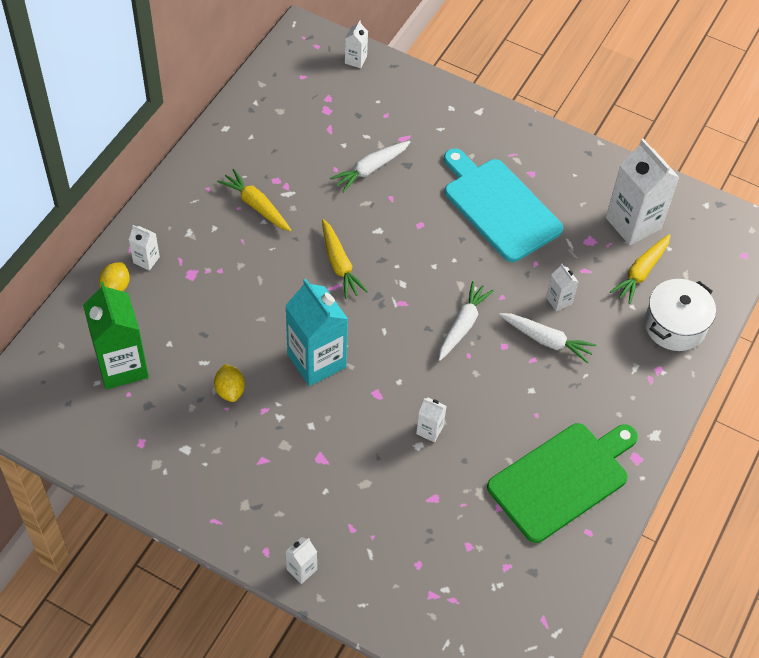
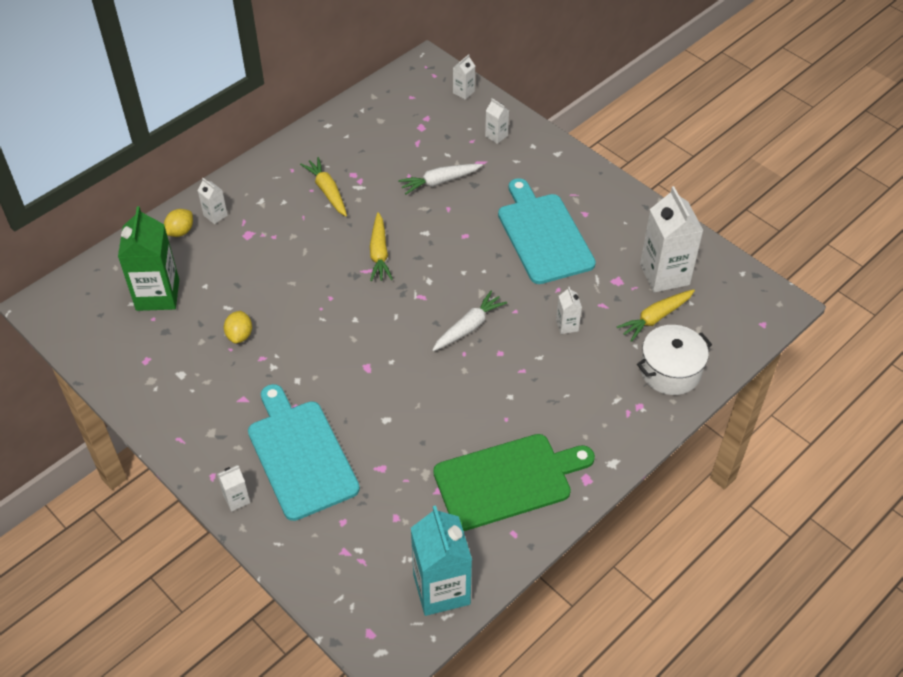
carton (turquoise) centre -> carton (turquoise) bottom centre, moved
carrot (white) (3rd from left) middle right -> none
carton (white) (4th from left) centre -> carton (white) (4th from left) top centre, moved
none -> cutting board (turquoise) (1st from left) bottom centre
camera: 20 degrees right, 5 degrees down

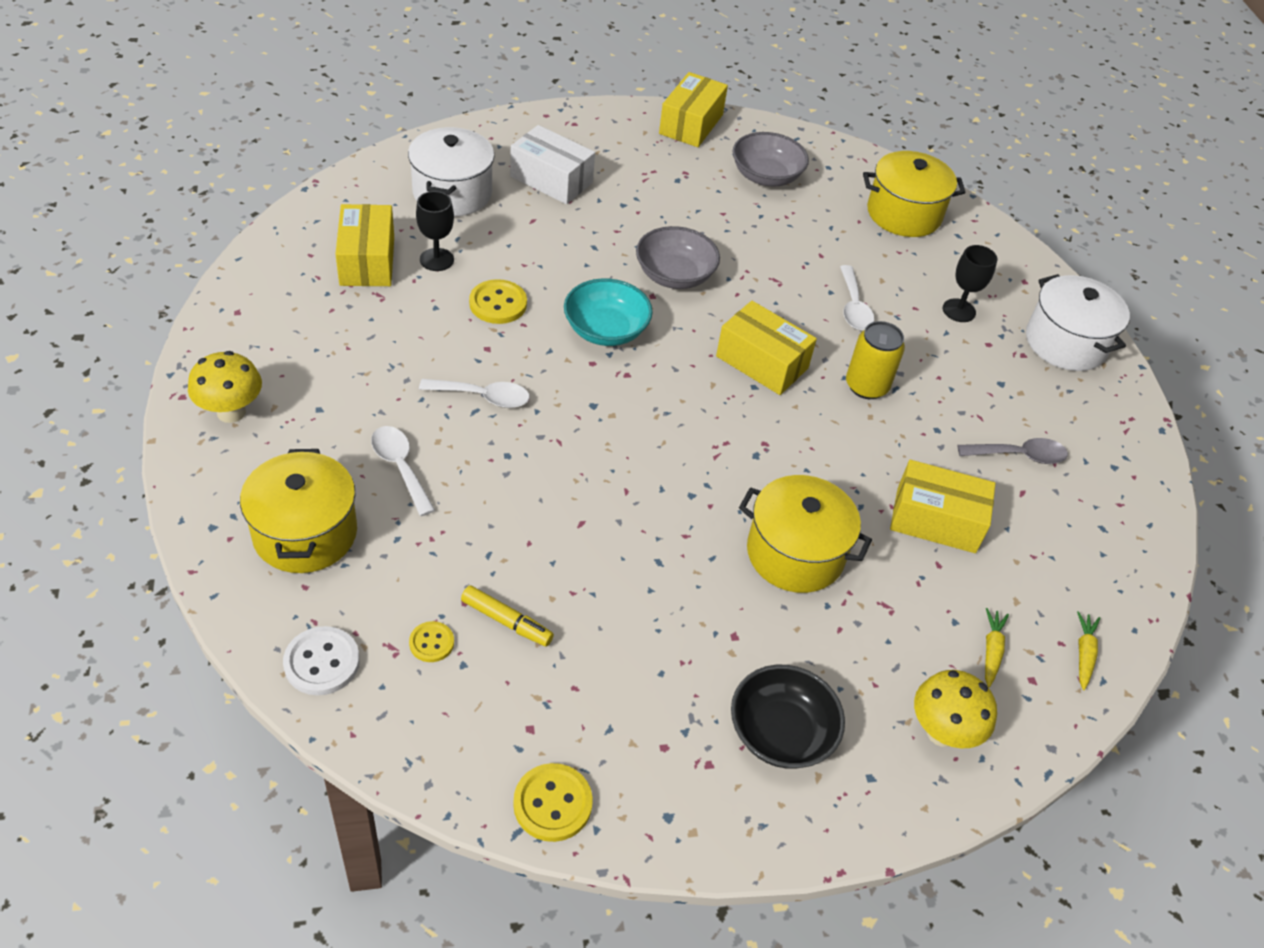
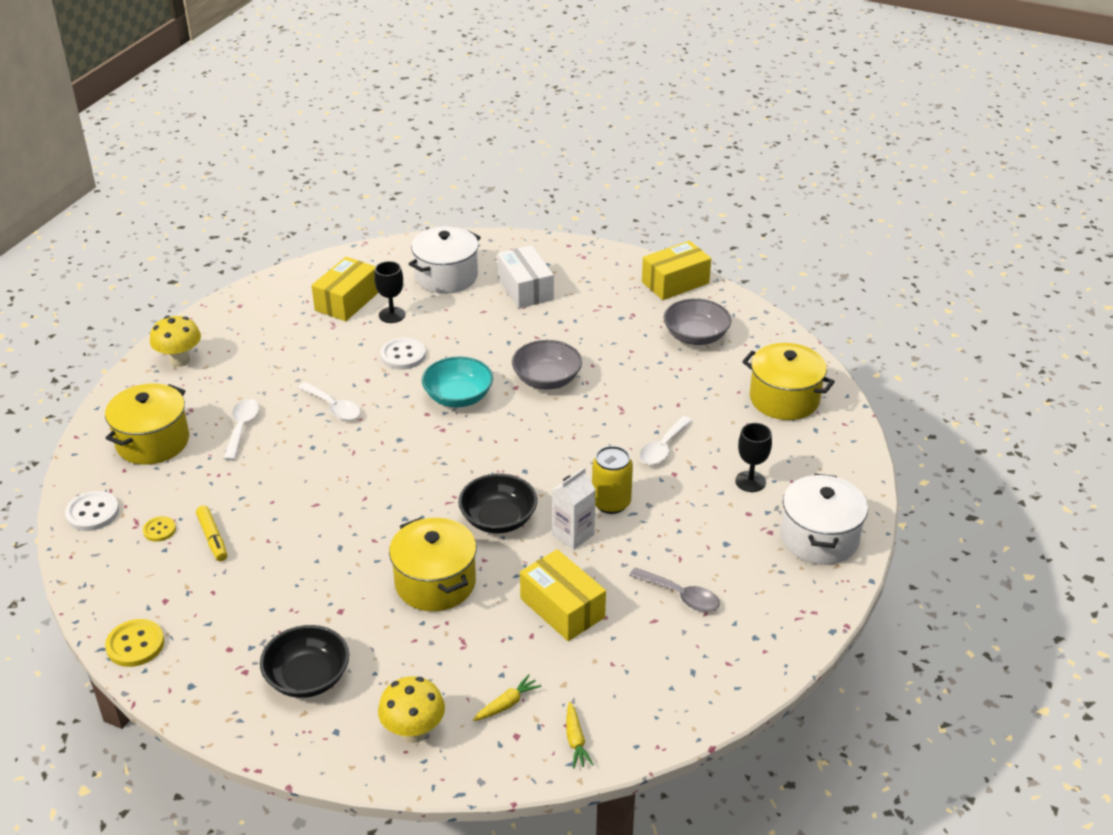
button (yellow) (2nd from left) top centre -> button (white) (2nd from left) centre
box (yellow) (3rd from left) centre -> none
carrot (yellow) (2nd from left) bottom right -> carrot (yellow) (2nd from left) bottom centre, 120 degrees clockwise
none -> carton (white) centre
none -> bowl (black) (2nd from left) centre
camera: 40 degrees right, 10 degrees down

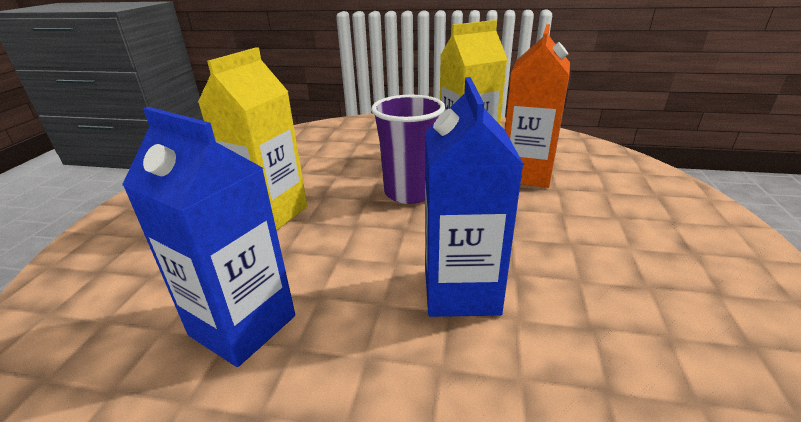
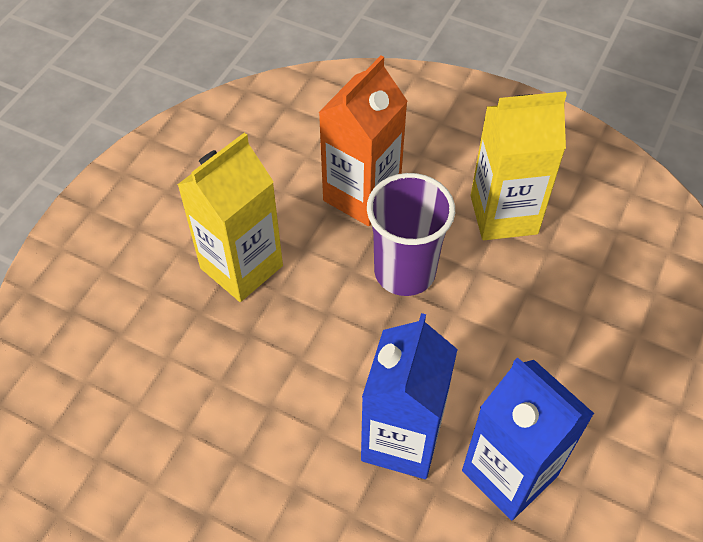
carton (orange) top right -> carton (orange) top centre, moved
carton (blue) (1st from left in the first image) middle left -> carton (blue) (2nd from left) bottom right, moved
camera: 15 degrees right, 25 degrees up

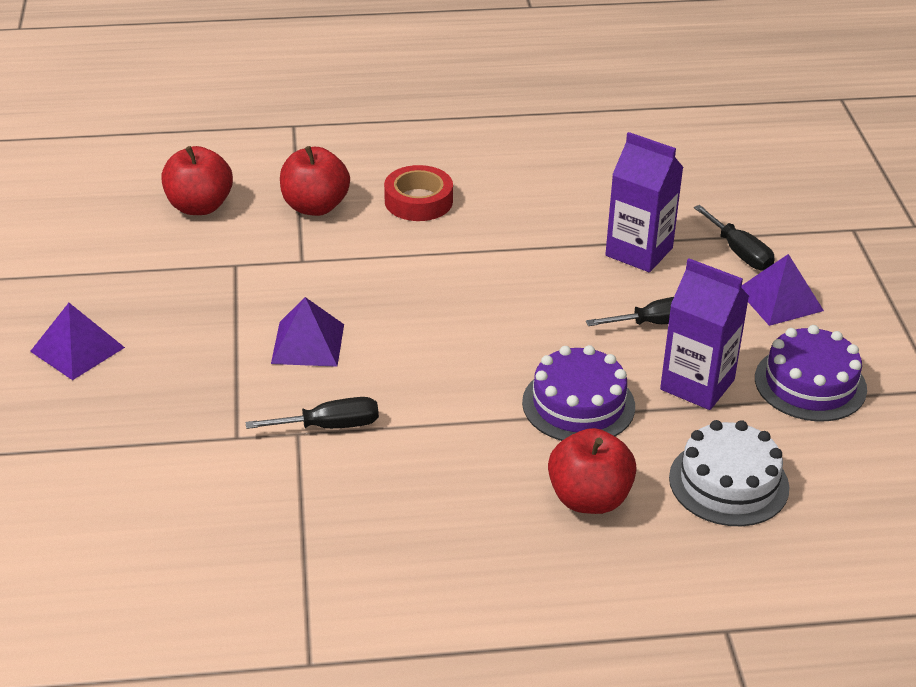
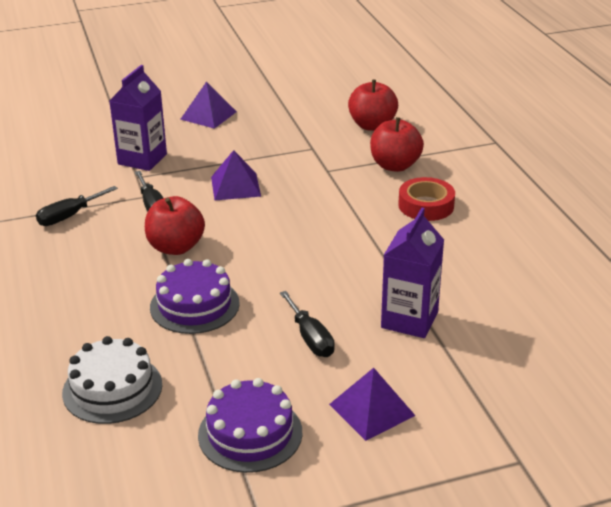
screwdriver (black) (3rd from left in the first image) middle right -> screwdriver (black) (1st from left) middle left, moved
carton (purple) (2nd from left in the first image) middle right -> carton (purple) (1st from left) top left, moved
apple (red) (3rd from left in the first image) bottom centre -> apple (red) (1st from left) middle left, moved
camera: 80 degrees right, 5 degrees down

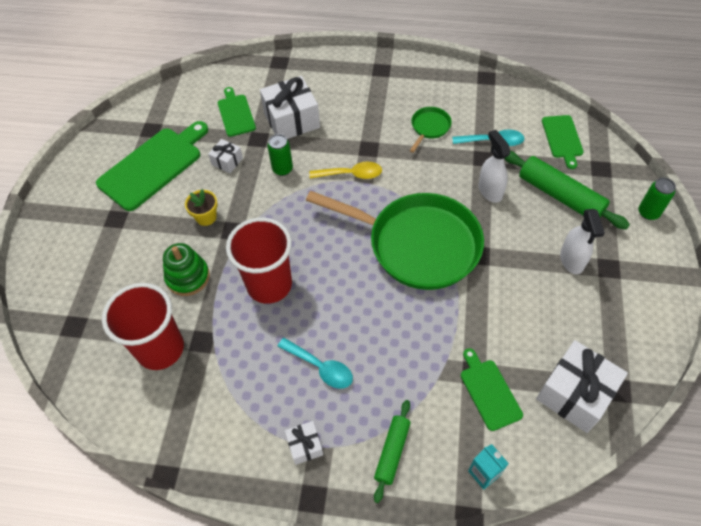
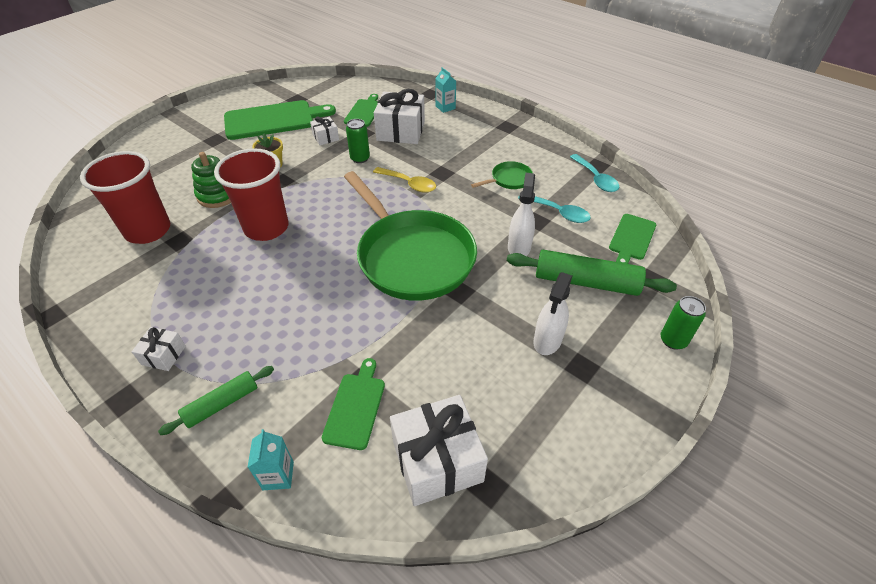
rolling pin (green) (2nd from left) middle right, 60 degrees counterclockwise
spoon (turquoise) (1st from left in the first image) bottom centre -> spoon (turquoise) (2nd from left) top right, moved
none -> carton (turquoise) (2nd from left) top centre
camera: 30 degrees right, 10 degrees down

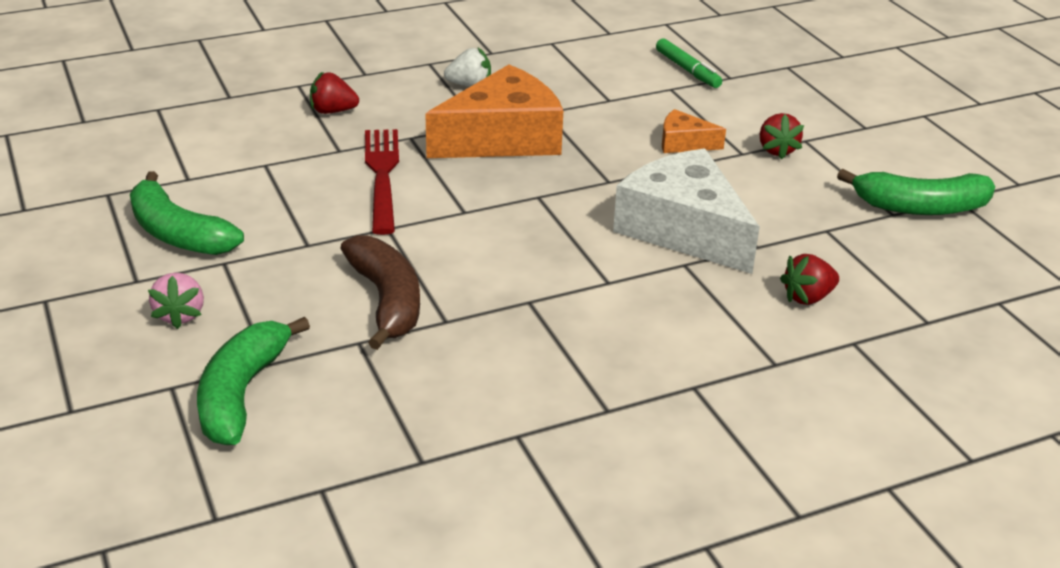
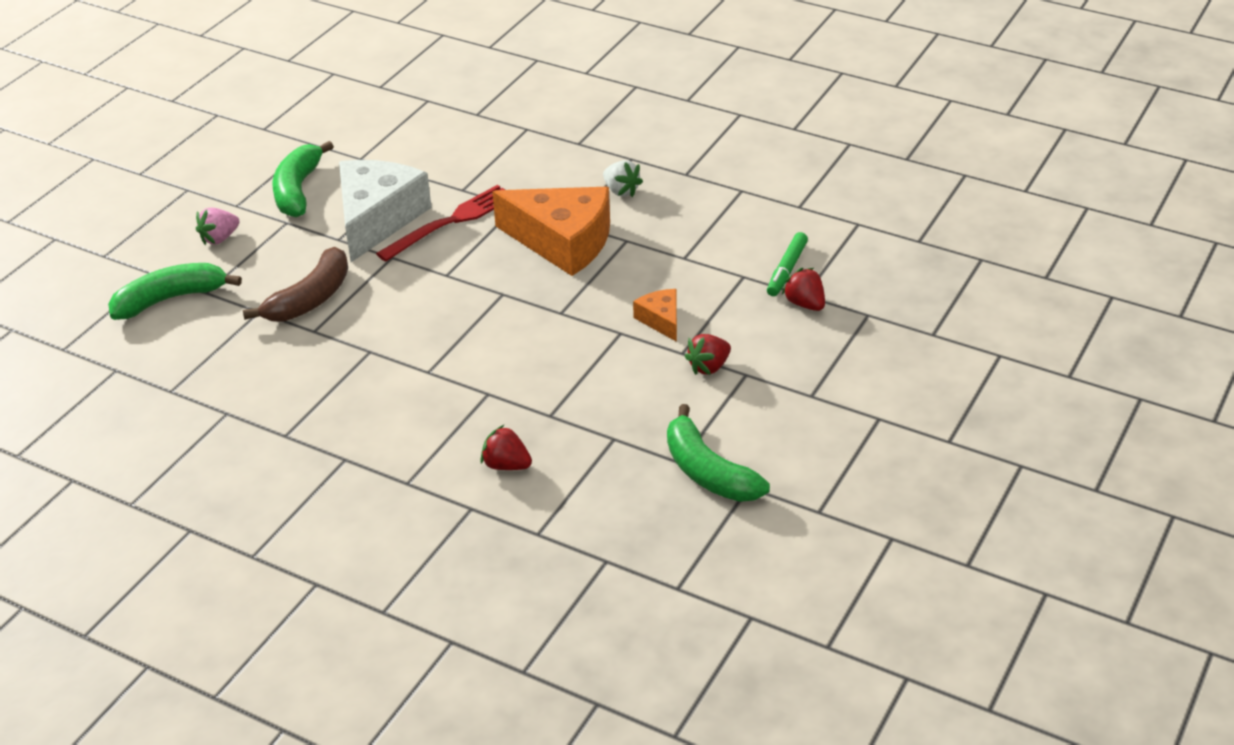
strawberry (red) (1st from left in the first image) top left -> strawberry (red) (3rd from left) centre, moved
cheese (white) centre -> cheese (white) top left, moved
camera: 55 degrees right, 5 degrees up

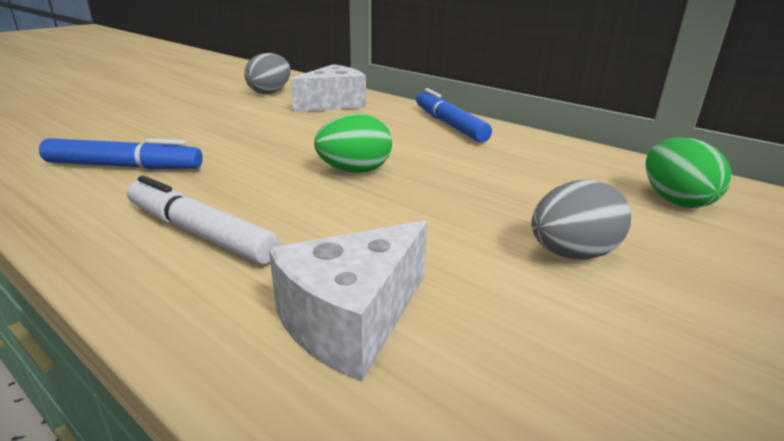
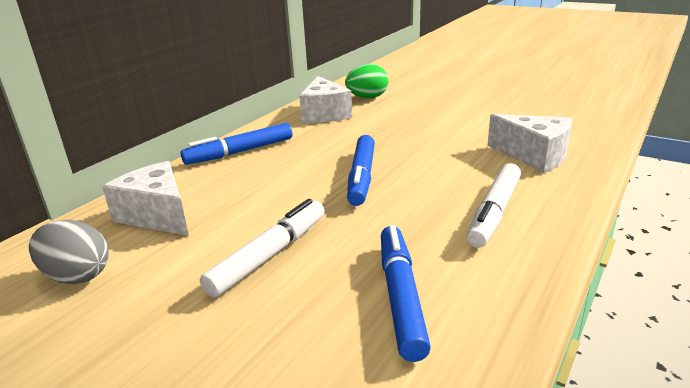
egg (green) (1st from left) top centre -> marker (blue) (2nd from left) centre
egg (grey) (2nd from left) middle right -> none
none -> cheese (white) (2nd from left) top centre
none -> marker (white) (1st from left) centre
camera: 95 degrees left, 0 degrees up

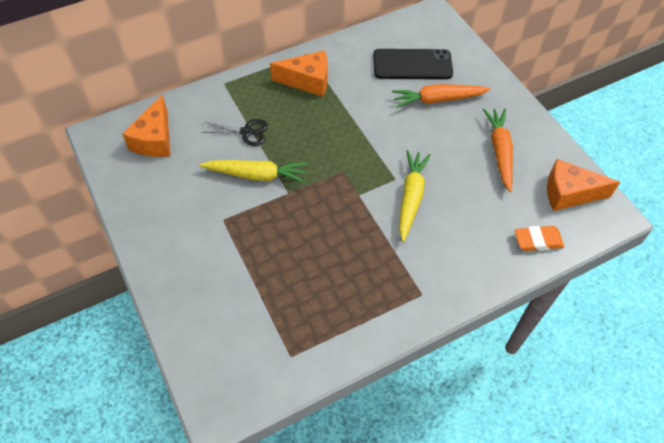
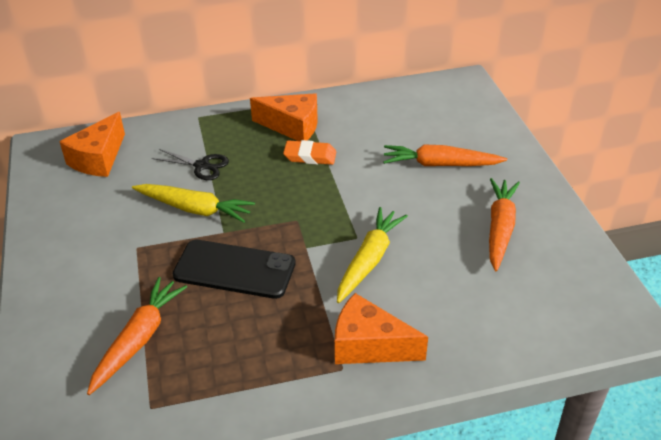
phone (black) top centre -> phone (black) centre, moved
cheese (orange) (3rd from left) middle right -> cheese (orange) (3rd from left) bottom centre, moved
eraser (orange) middle right -> eraser (orange) centre, moved
none -> carrot (orange) (1st from left) bottom left
camera: 15 degrees right, 15 degrees down

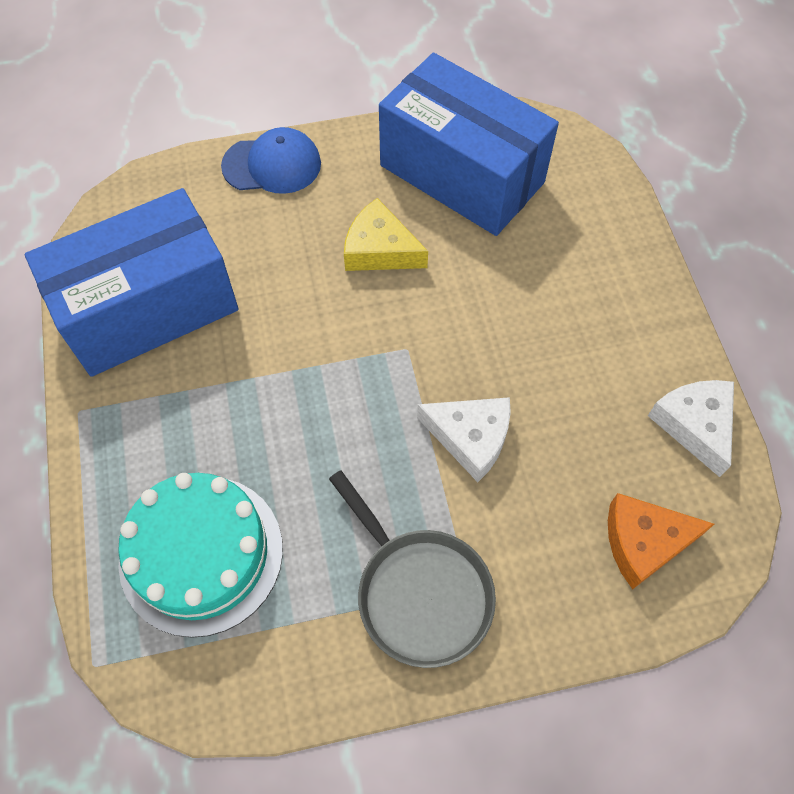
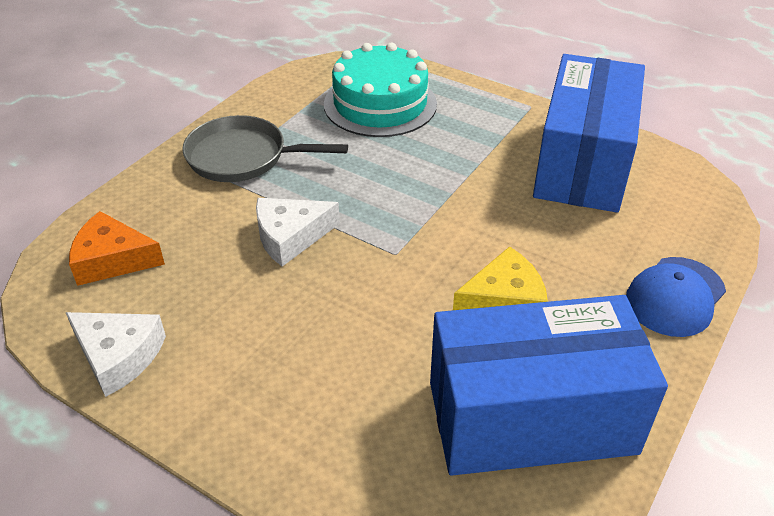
cheese (orange) bottom right -> cheese (orange) middle left, 120 degrees counterclockwise
camera: 135 degrees right, 20 degrees down

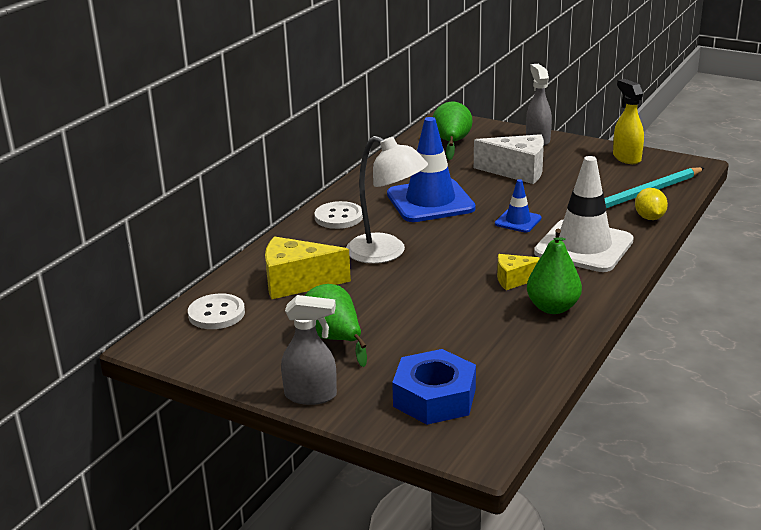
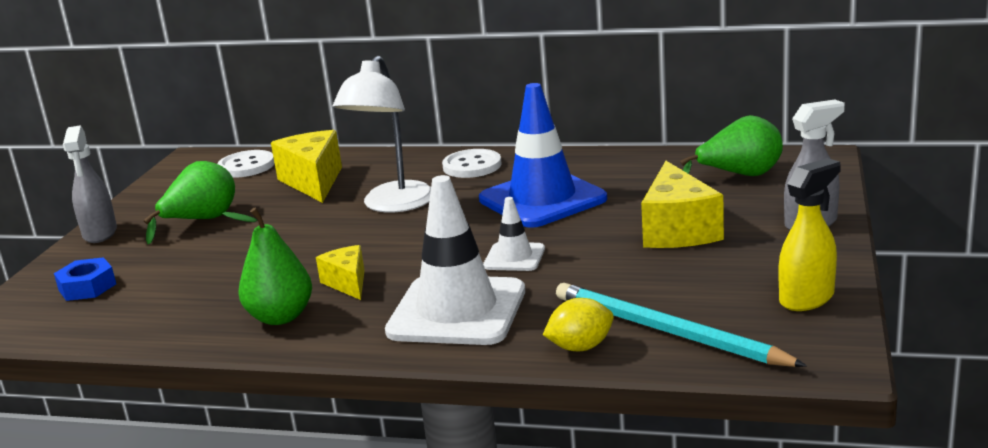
cheese (white) top right -> cheese (yellow) (3rd from left) middle right
traffic cone (blue) (2nd from left) middle right -> traffic cone (white) (2nd from left) centre
nut (blue) bottom centre -> nut (blue) middle left, x0.61
camera: 75 degrees right, 5 degrees down

